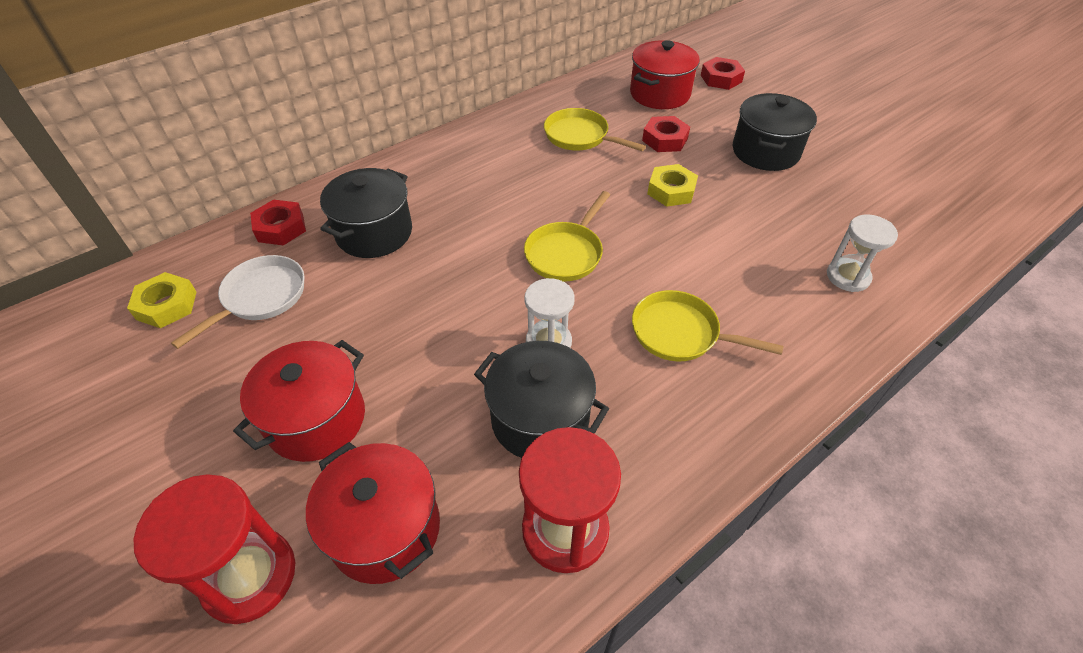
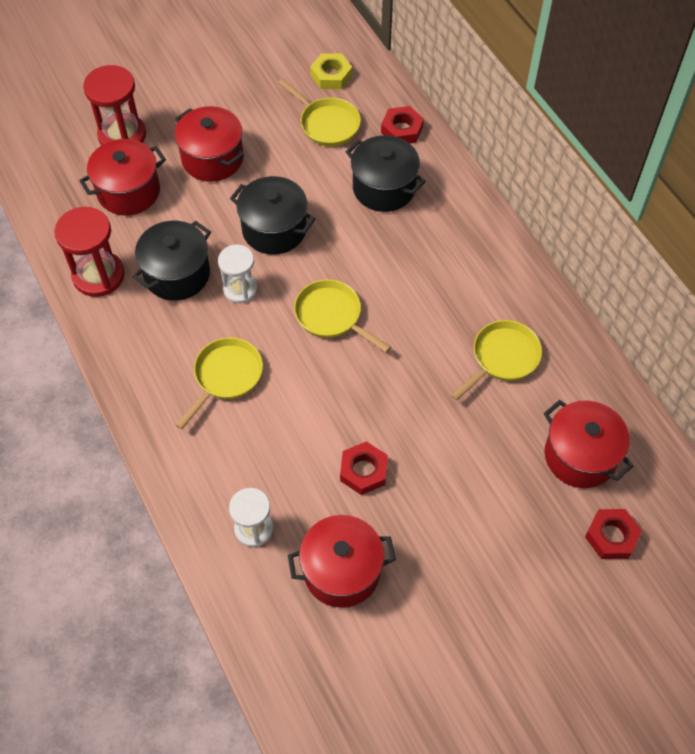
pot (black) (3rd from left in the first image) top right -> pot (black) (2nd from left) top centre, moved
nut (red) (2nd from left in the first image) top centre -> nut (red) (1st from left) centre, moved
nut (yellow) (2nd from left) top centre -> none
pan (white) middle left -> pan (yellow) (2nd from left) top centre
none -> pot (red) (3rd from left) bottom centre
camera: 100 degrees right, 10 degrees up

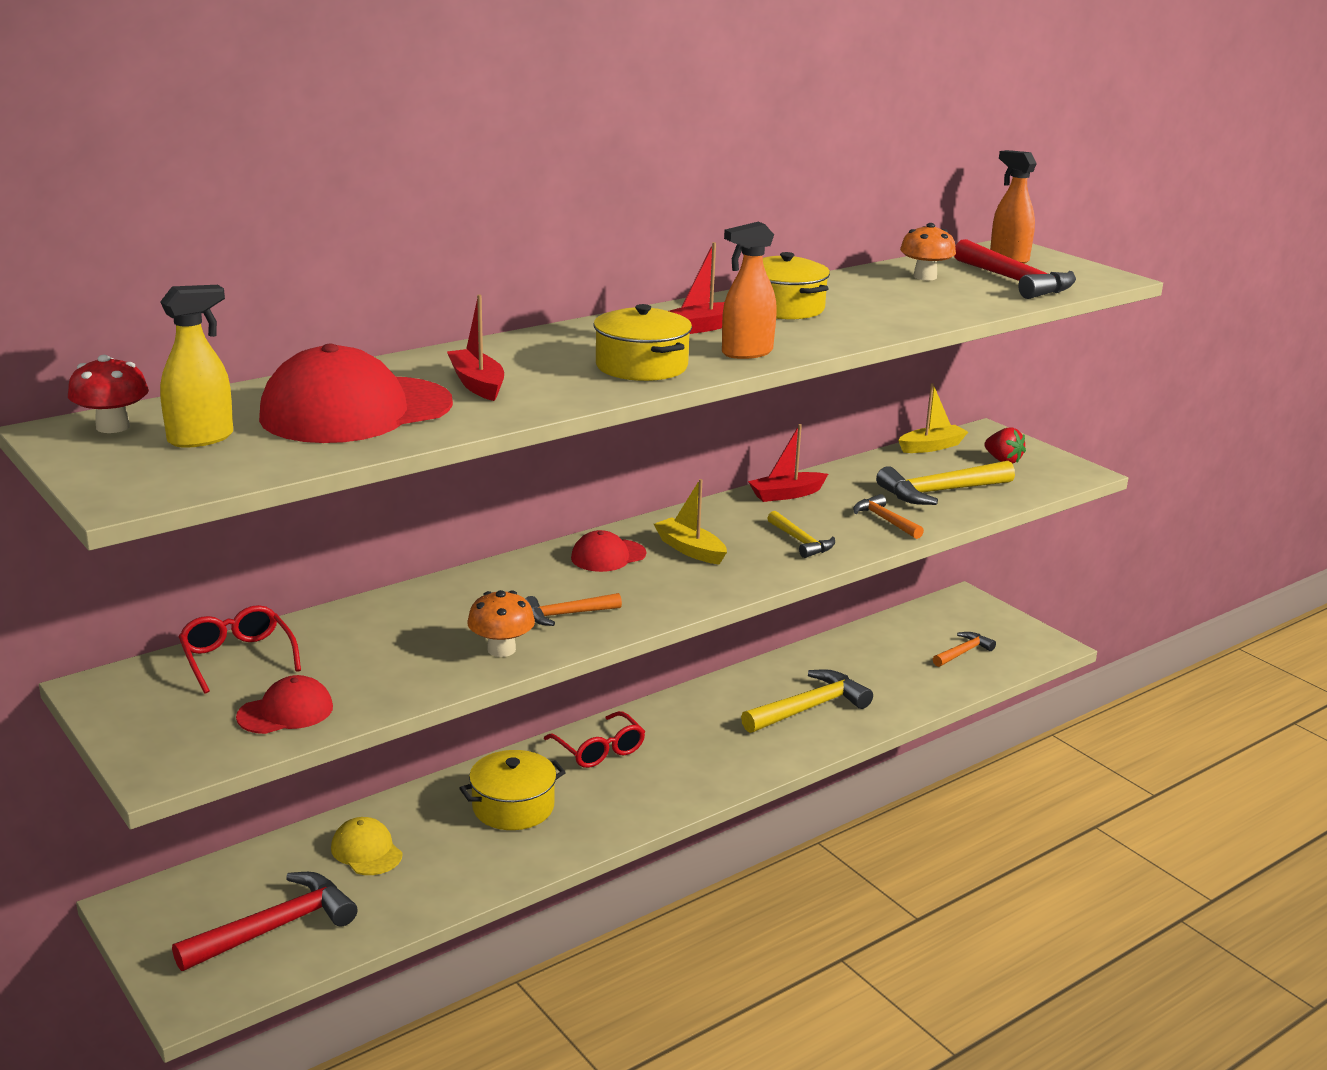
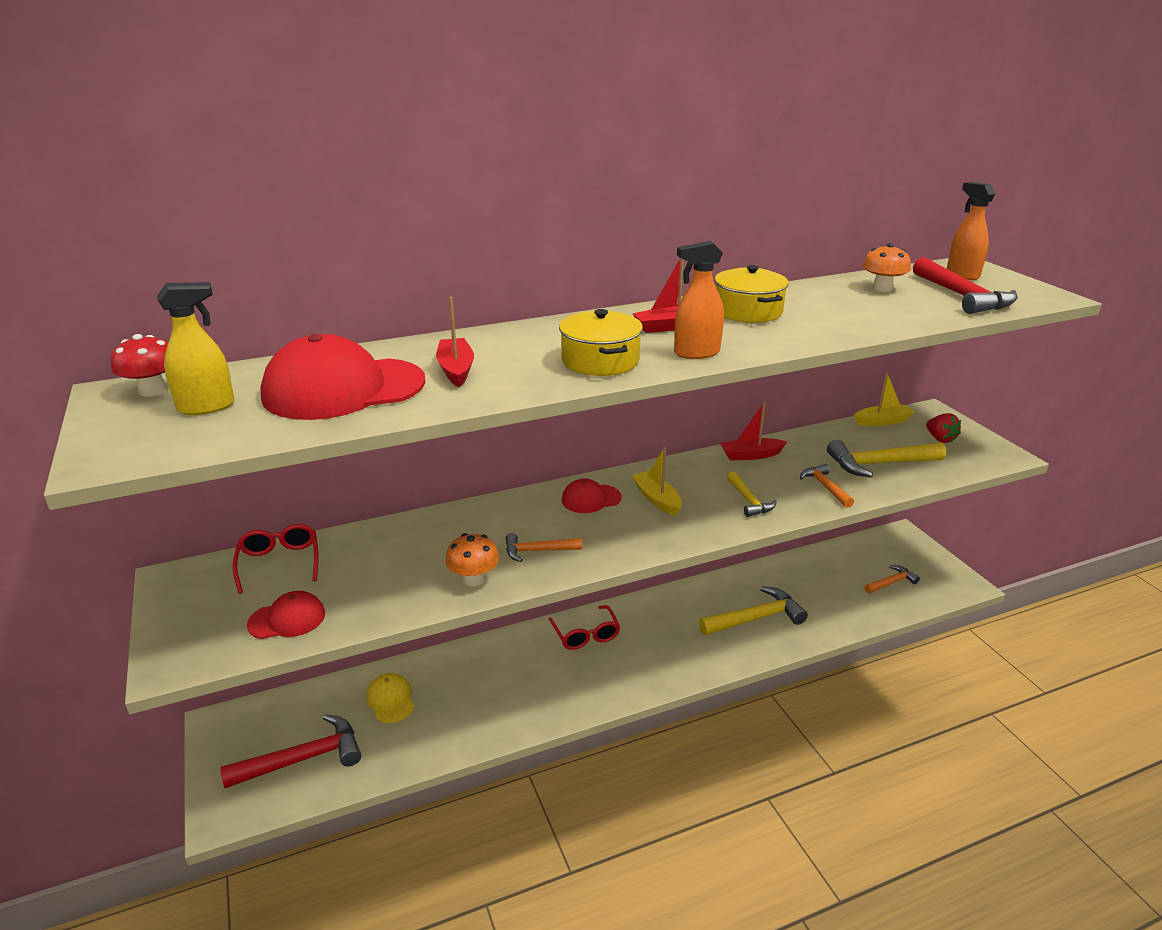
pot (yellow) (1st from left) bottom centre -> none
camera: 15 degrees right, 5 degrees up

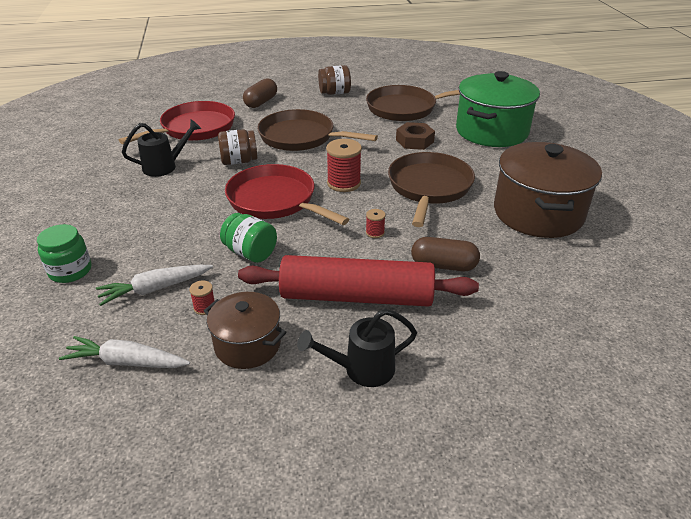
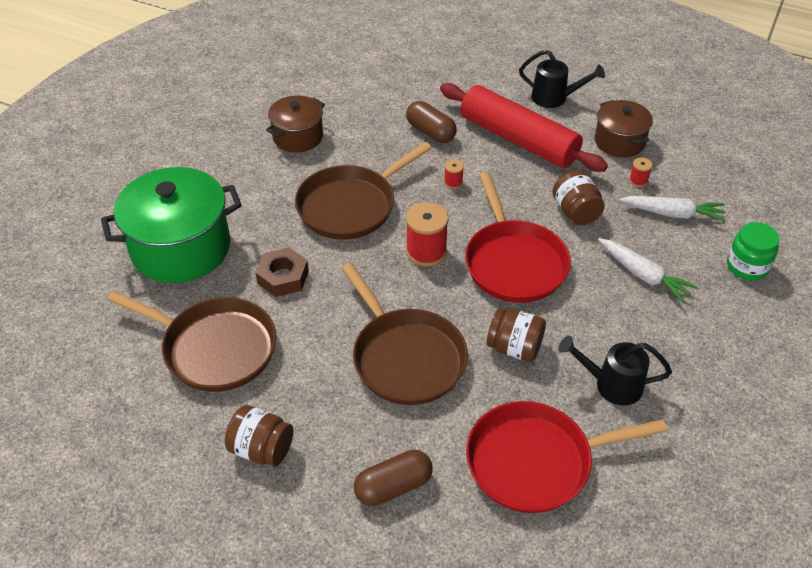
pot (brown) (2nd from left in the first image) middle right -> pot (brown) (1st from left) top centre, x0.57
jar (green) (2nd from left) centre -> jar (brown) (3rd from left) middle right
carrot (white) (1st from left) bottom left -> carrot (white) (1st from left) middle right, moved
camera: 145 degrees left, 10 degrees up

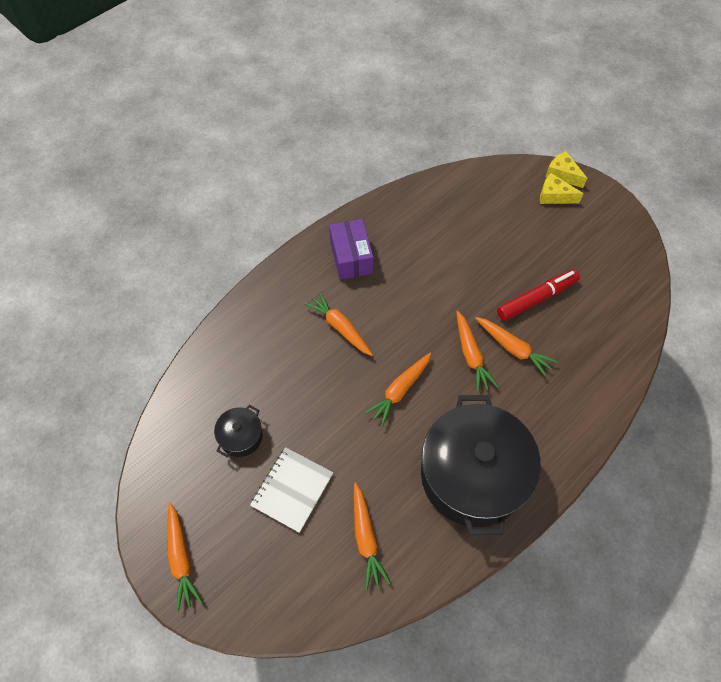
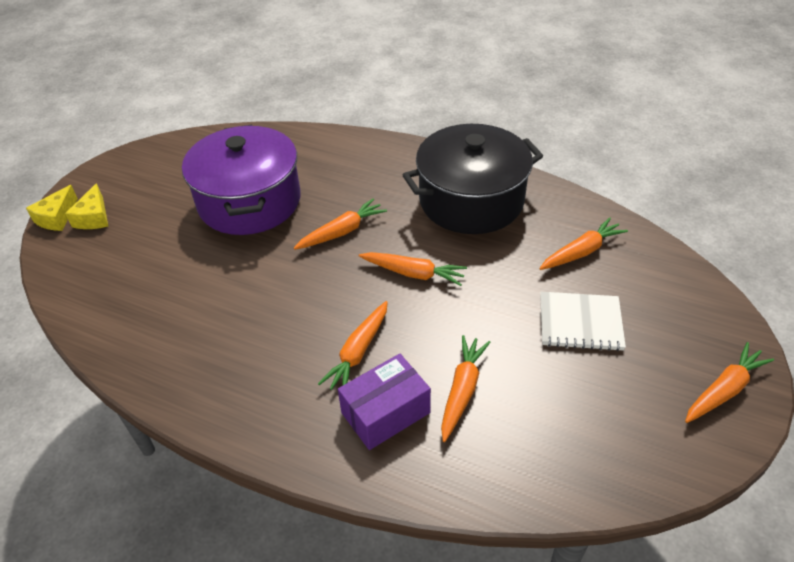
box (purple) centre -> box (purple) bottom centre, moved
marker (red) middle right -> pot (purple) top left
carrot (orange) (6th from left in the first image) middle right -> carrot (orange) (4th from left) bottom centre, moved
pot (black) (1st from left) middle left -> none
camera: 110 degrees left, 15 degrees down

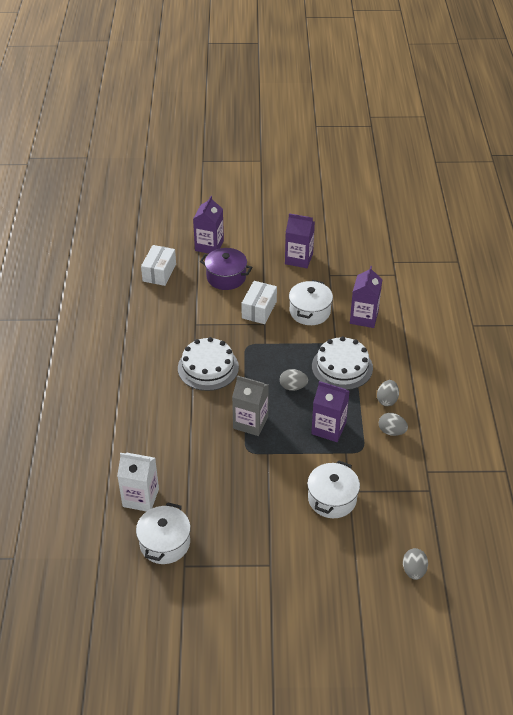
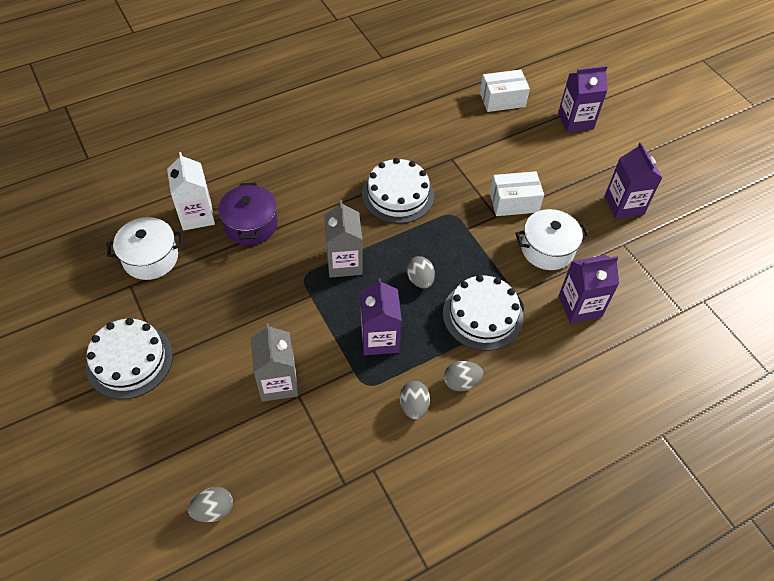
pot (purple) centre -> pot (purple) middle left, moved
pot (white) (3rd from left) bottom centre -> carton (grey) (1st from left) centre
none -> cake (white) (1st from left) middle left
camera: 60 degrees right, 10 degrees up

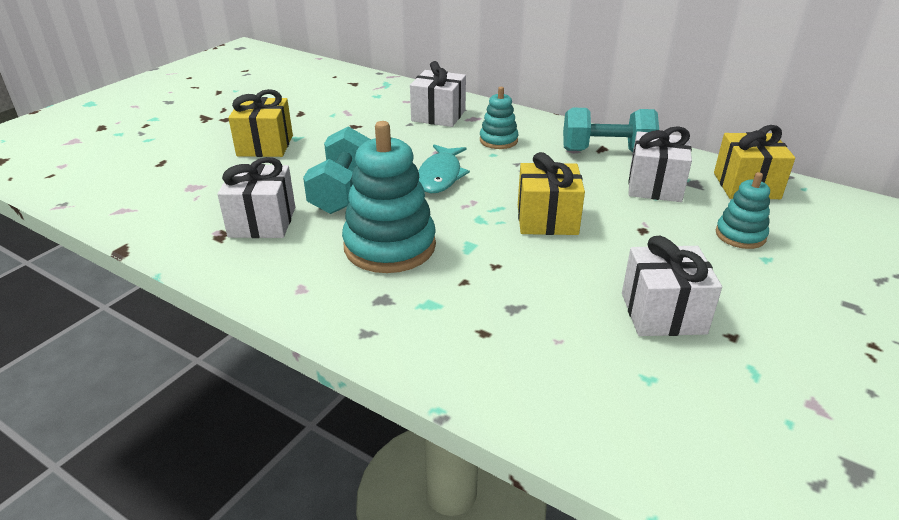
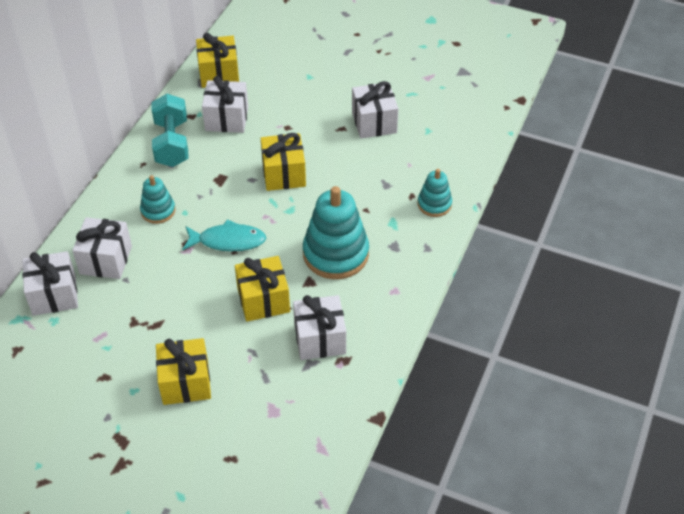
dumbbell (turquoise) (1st from left) top centre -> gift (yellow) (3rd from left) centre
stacking toy (turquoise) (3rd from left) middle right -> stacking toy (turquoise) (3rd from left) centre, moved
none -> gift (white) (1st from left) middle left
camera: 100 degrees left, 15 degrees up

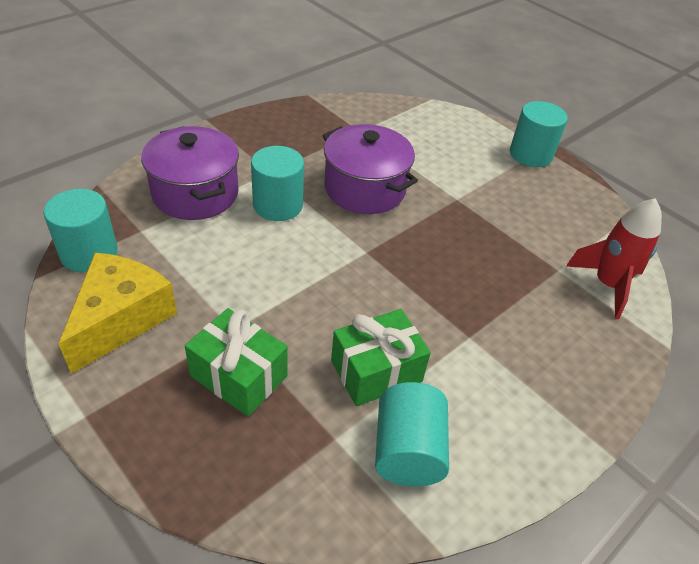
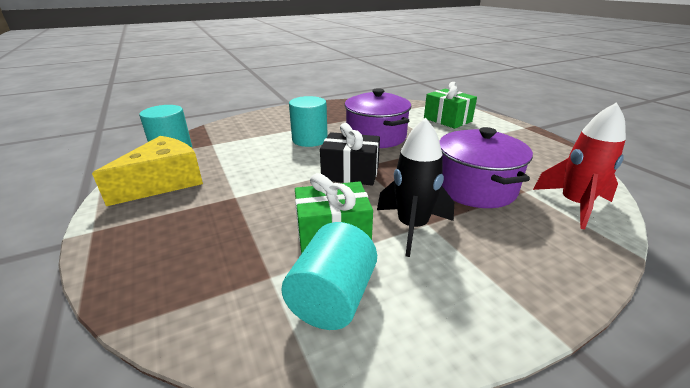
cylinder (turquoise) (4th from left) top right -> none
pot (purple) (1st from left in the first image) top left -> pot (purple) (2nd from left) middle right, moved
gift (green) (1st from left in the first image) centre -> gift (green) (2nd from left) top centre, moved
none -> rocket (black) centre
none -> gift (black) centre
camera: 20 degrees right, 15 degrees down

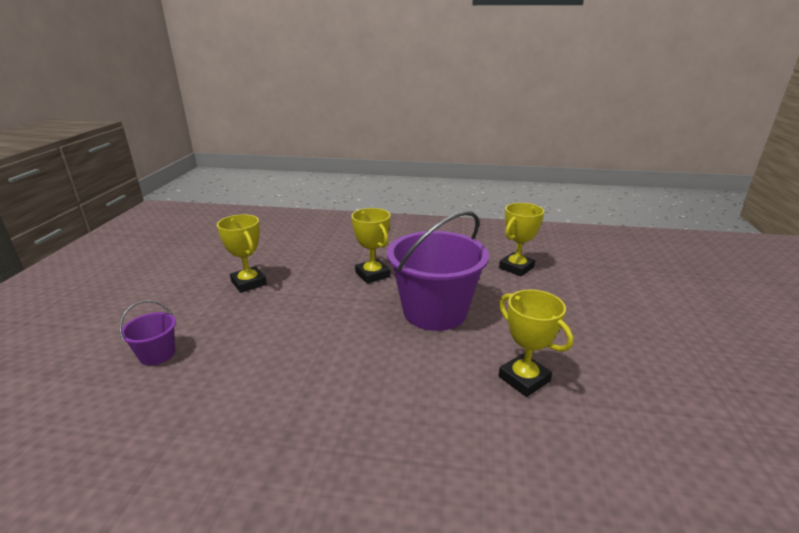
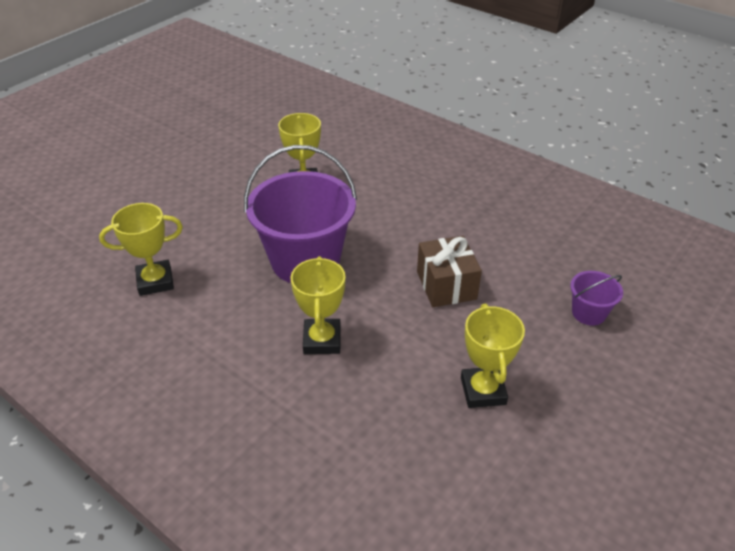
none -> gift (brown) centre
camera: 150 degrees left, 15 degrees up

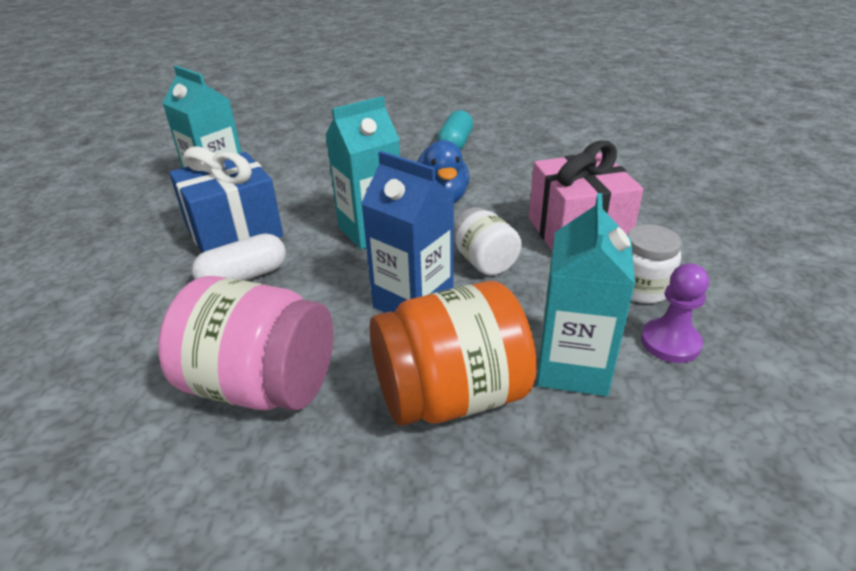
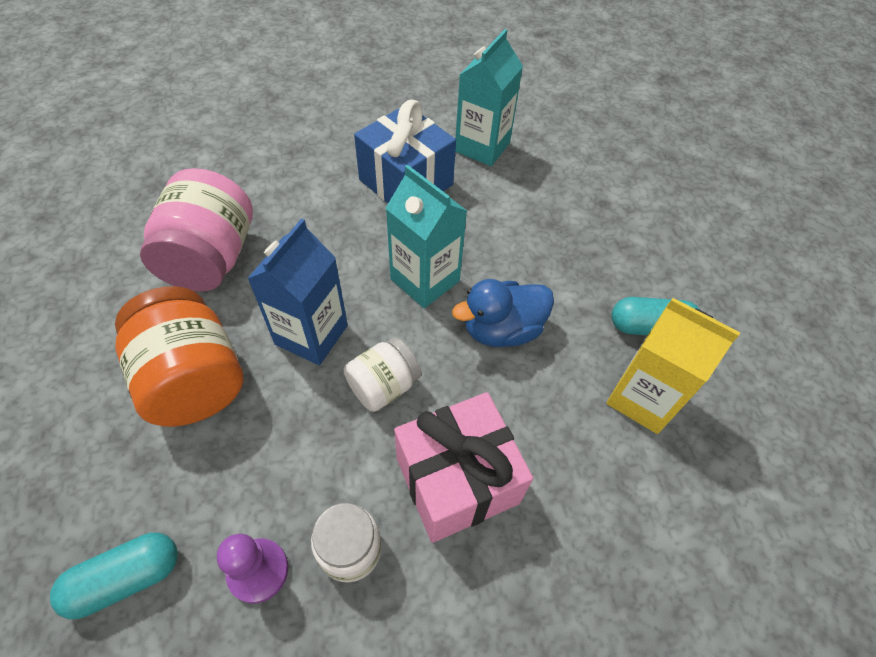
carton (turquoise) (3rd from left) middle right -> none
capsule (white) middle left -> none
none -> carton (yellow) middle right
none -> capsule (turquoise) (1st from left) bottom left
camera: 75 degrees right, 20 degrees up

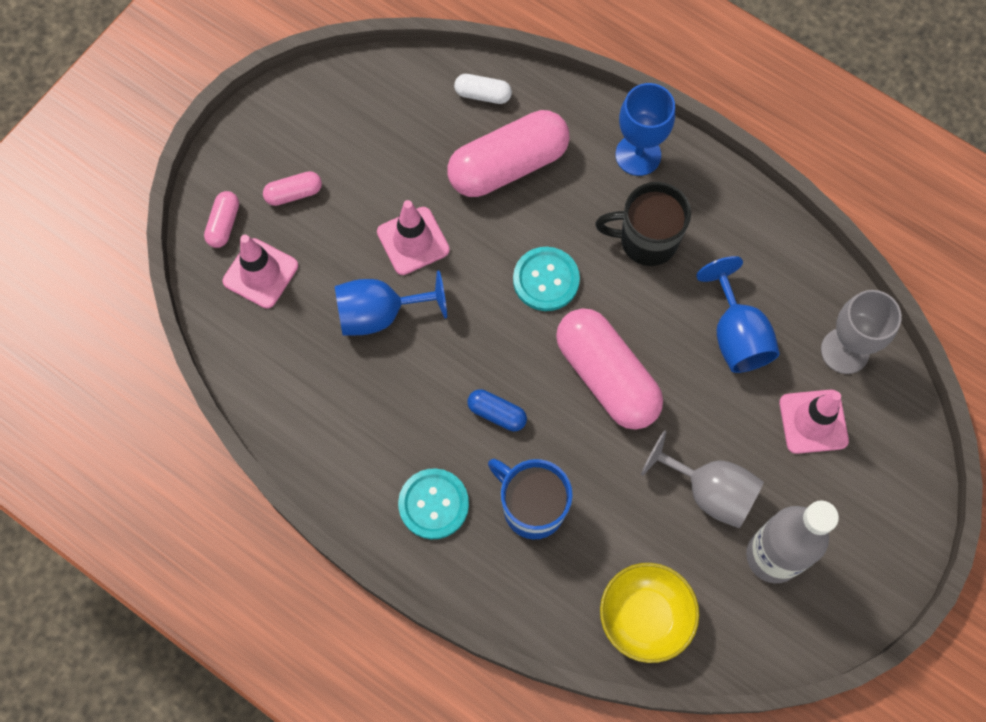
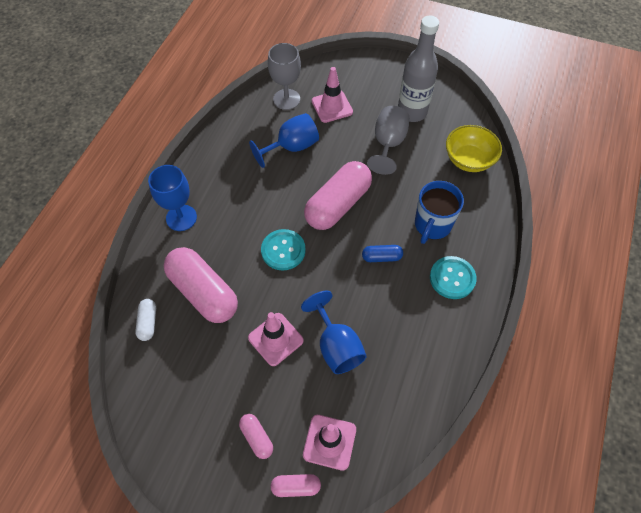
mug (black) top centre -> none
capsule (blue) centre, 75 degrees clockwise
camera: 105 degrees left, 10 degrees down

